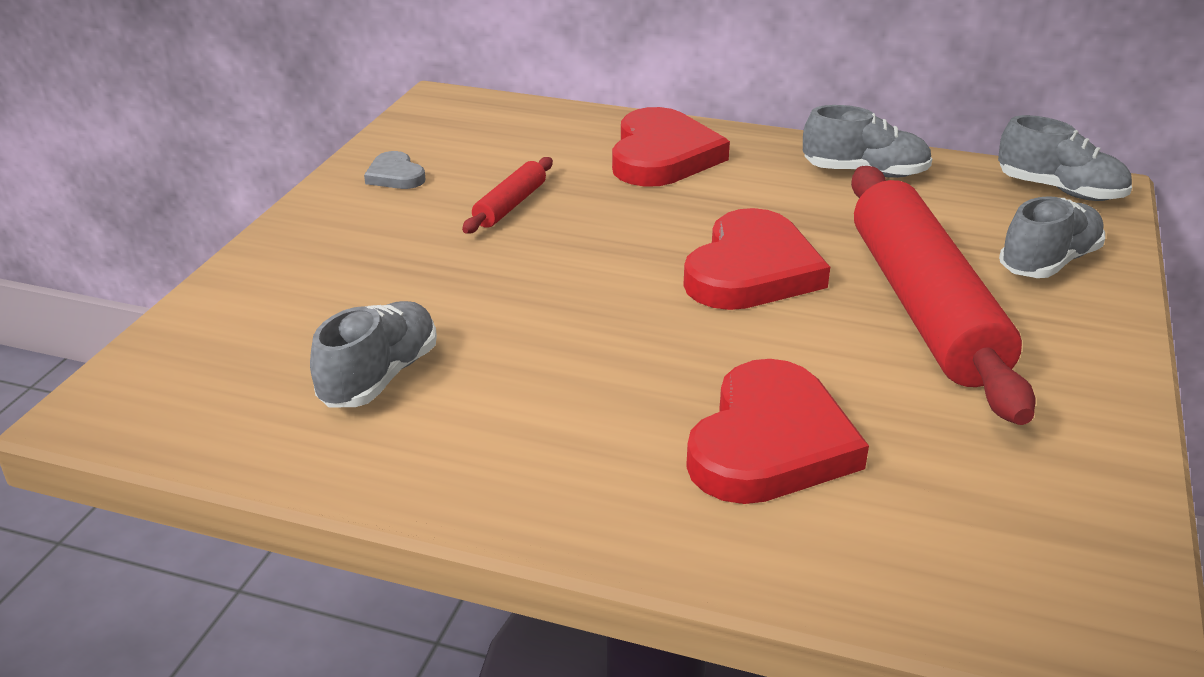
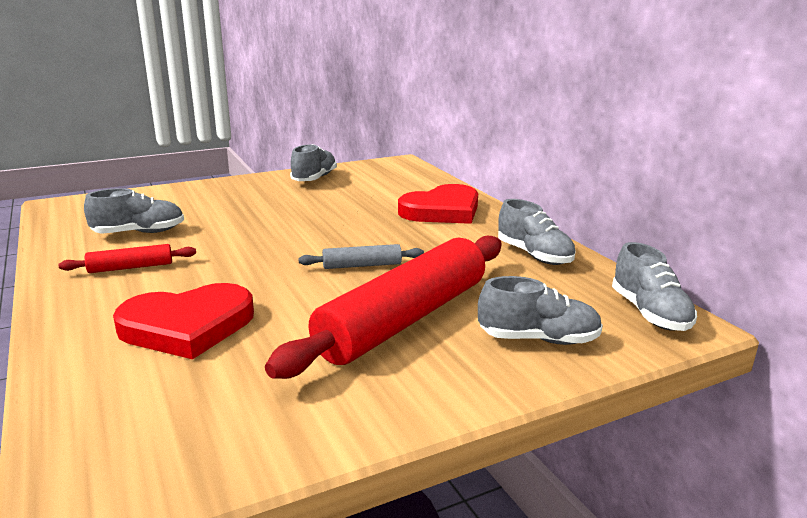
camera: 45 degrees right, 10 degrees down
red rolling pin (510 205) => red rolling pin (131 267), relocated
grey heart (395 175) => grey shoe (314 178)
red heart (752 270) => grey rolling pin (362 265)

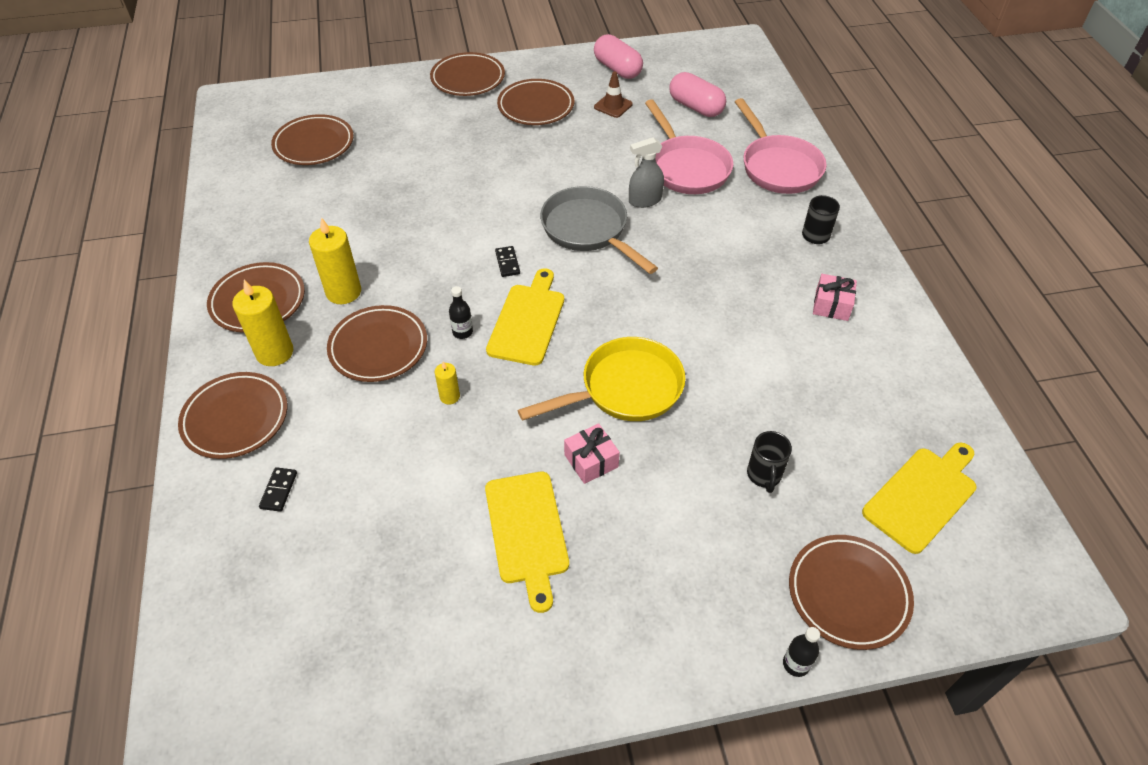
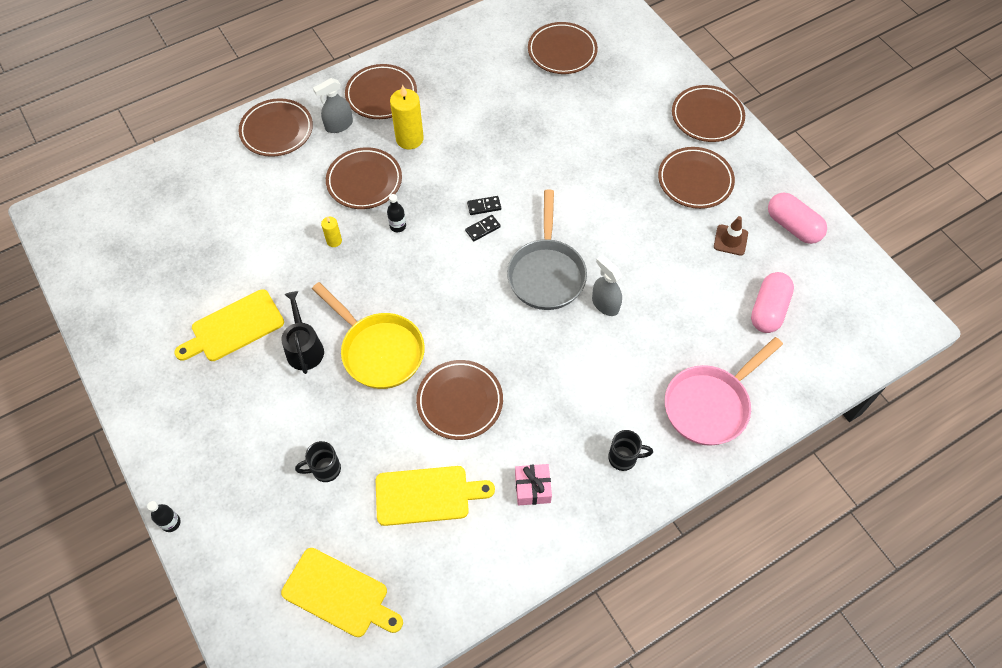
camera: 70 degrees right, 10 degrees up
pink pan (686 167) => nothing
black domino (279 490) => black domino (484 206), relocated
yellow cutting board (528 320) => yellow cutting board (427 495), relocated
brown plate (848 594) => brown plate (460 401), relocated
yellow candle (274 352) => grey spray bottle (339 125)
pink gift (591 461) => black watering can (304 348)
grey pan (588 230) => grey pan (546 273), 150 degrees clockwise
pink capsule (617 69) => pink capsule (792 226), 75 degrees counterclockwise

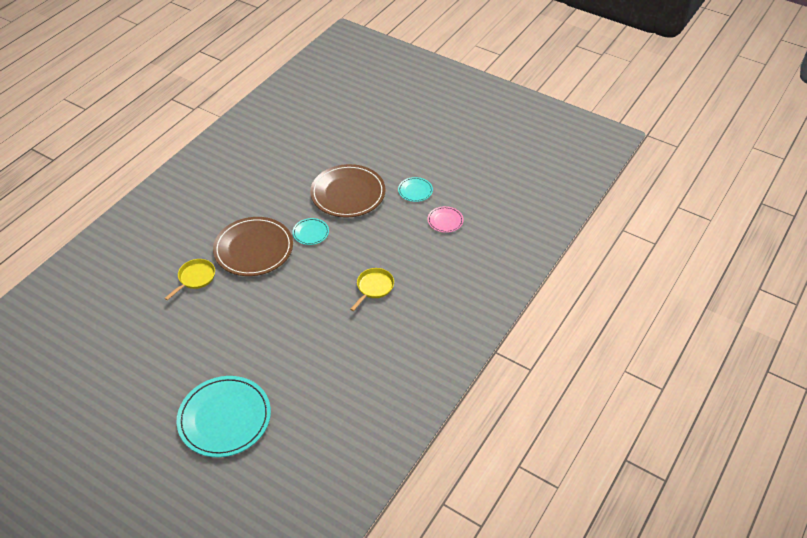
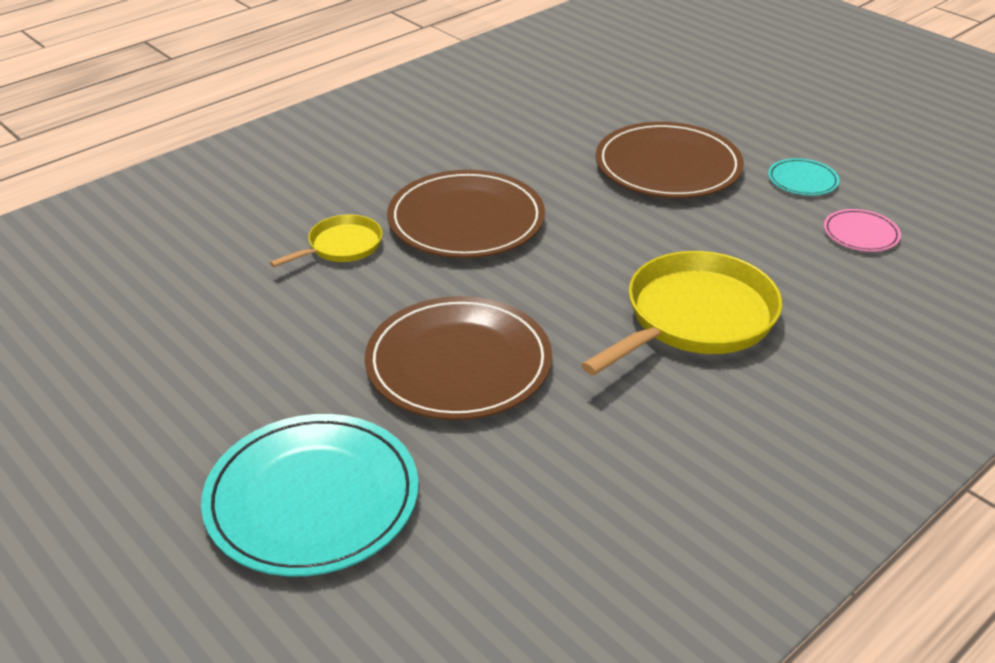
camera: 15 degrees right, 10 degrees down
turquoise plate (310 233) => nothing
nothing => brown plate (458 363)
yellow pan (374 287) => yellow pan (694 318), x1.88

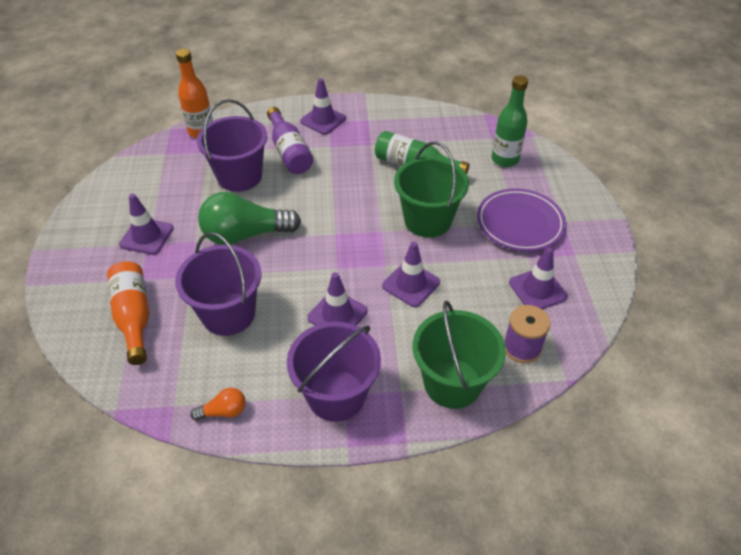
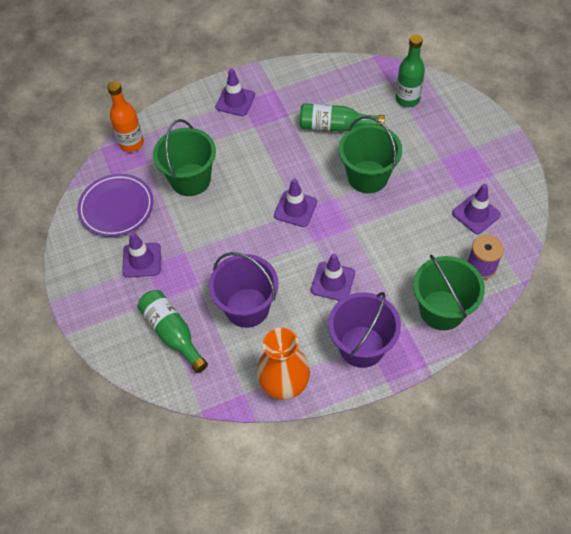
camera: 15 degrees left, 10 degrees up
green light bulb (245 235) => nothing
purple bottle (289 152) => nothing
purple traffic cone (411 284) => purple traffic cone (295 209), relocated
purple plate (520 223) => purple plate (116 207), relocated
orange light bulb (223 411) => orange vase (284 385)
orange bottle (134 317) => green bottle (172 333)
purple bucket (239 176) => green bucket (190 180)

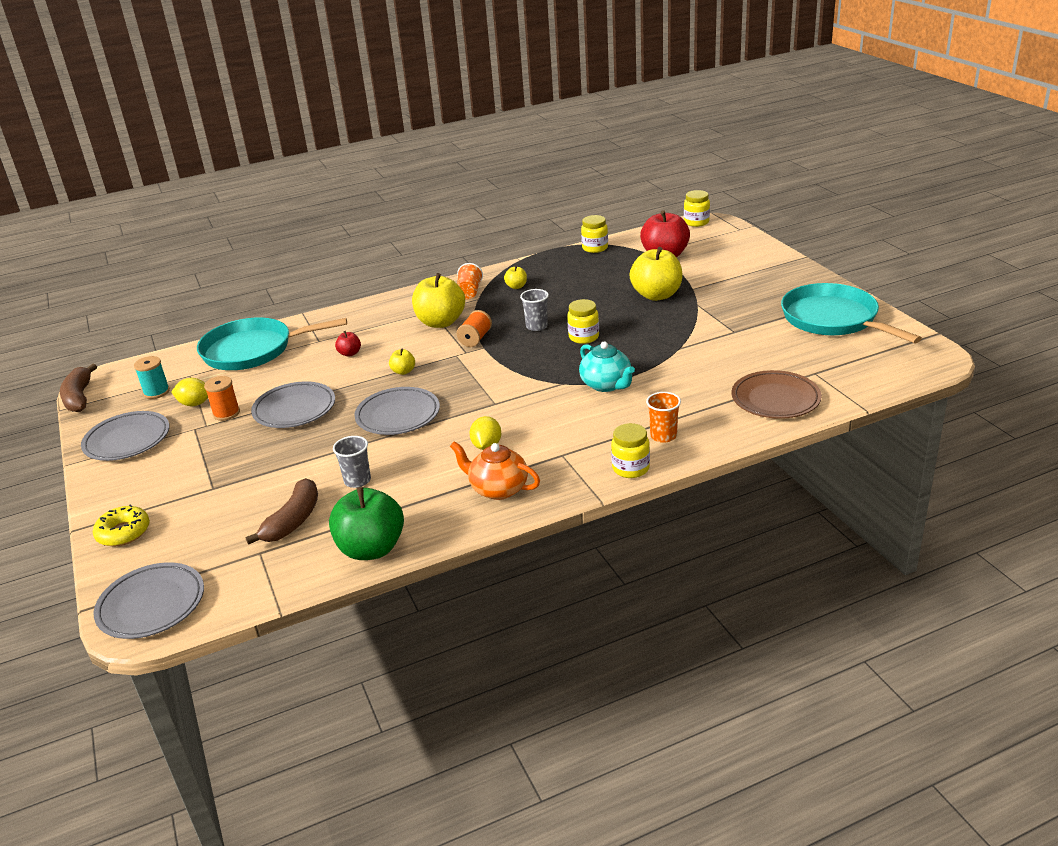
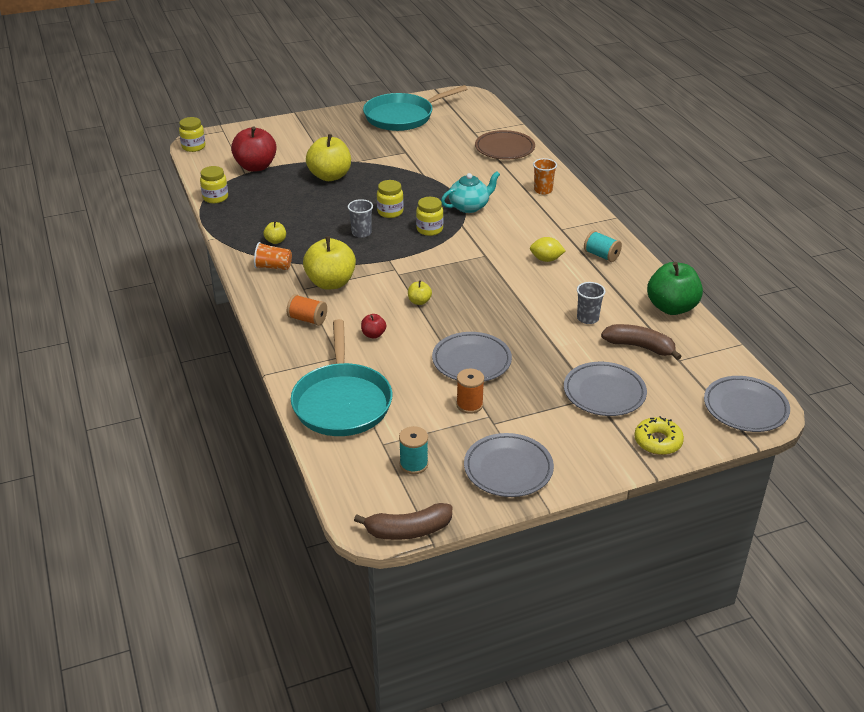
camera: 90 degrees left, 5 degrees up
yellow lemon (195 404) => nothing
grey plate (398 415) => grey plate (604 393), relocated
orange spool (475 339) => orange spool (307 319), relocated
yellow jar (630 468) => yellow jar (429 229), relocated
orange teapot (498 489) => turquoise spool (601 255)

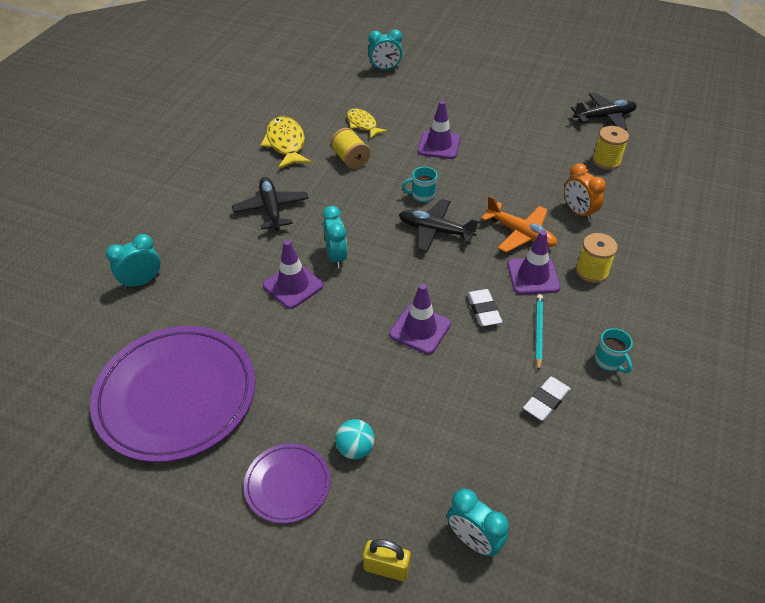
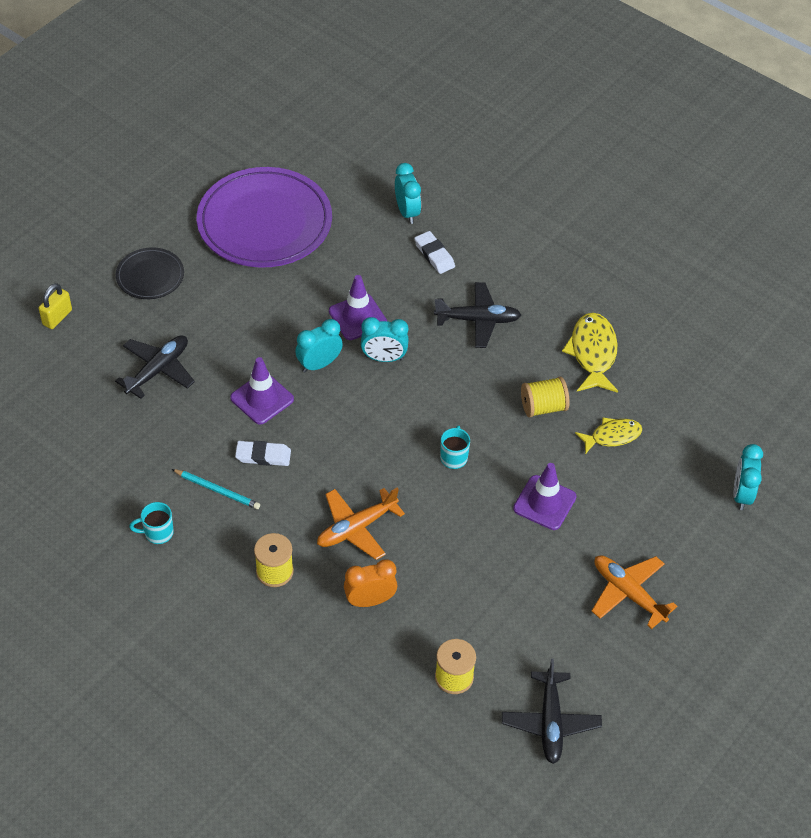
camera: 105 degrees right, 5 degrees up
turquoise ball (355 449) => nothing
purple traffic cone (533 276) => nothing
nothing => orange plane (628 593)
black plane (435 231) => black plane (158 370), relocated
turquoise clock (473 540) => turquoise clock (319 364), relocated
white eraser (546 401) => white eraser (434 255), relocated
purple plate (287 484) => black plate (150 276)
yellow fish (286 144) => yellow fish (592 353), 90 degrees counterclockwise

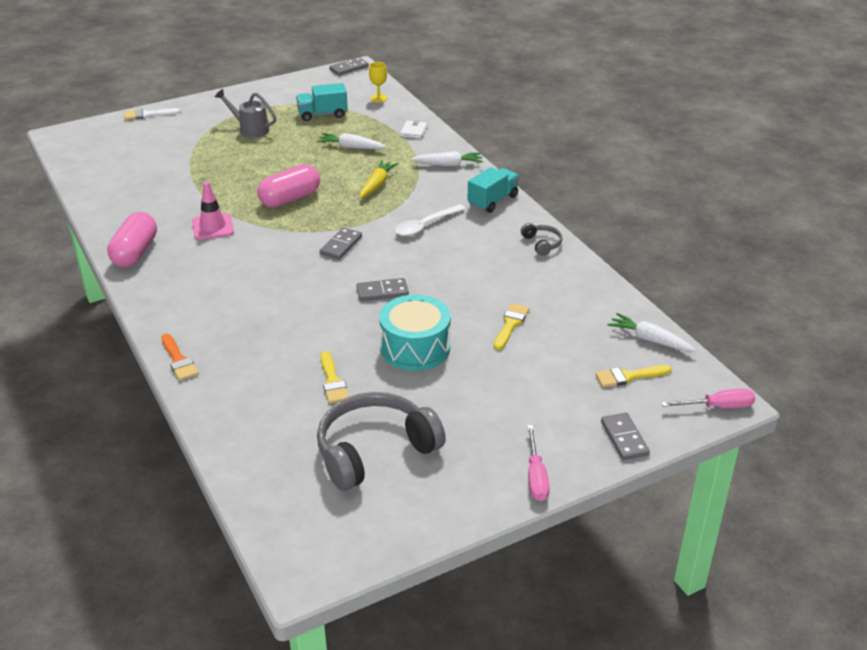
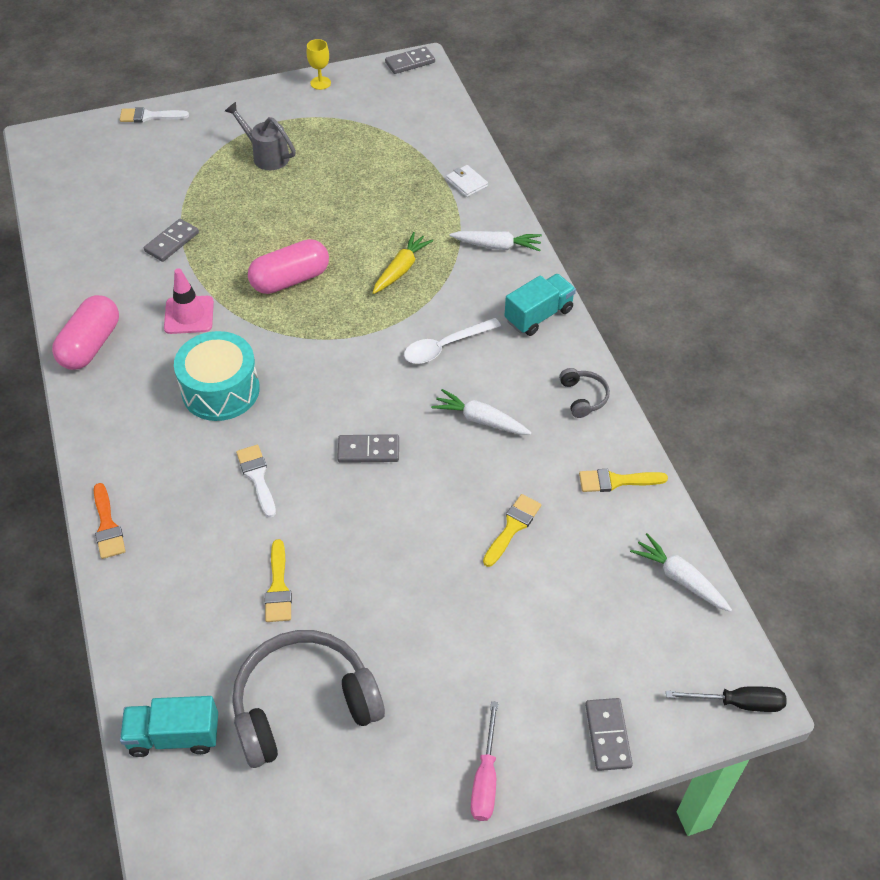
camera: 10 degrees right, 15 degrees up
nothing => white brush (257 477)
turquoise truck (322 114) => turquoise truck (174 736), relocated
white carrot (351 147) => white carrot (481 420), relocated
grey domino (341 245) => grey domino (172 242), relocated
yellow goblet (378 98) => yellow goblet (320 83), relocated
turquoise drum (415 348) => turquoise drum (220 390), relocated
yellow brush (628 376) => yellow brush (616 481), relocated
pink screwdriver (718 407) => black screwdriver (738 703)
white wallet (413 131) => white wallet (466 183), 60 degrees counterclockwise

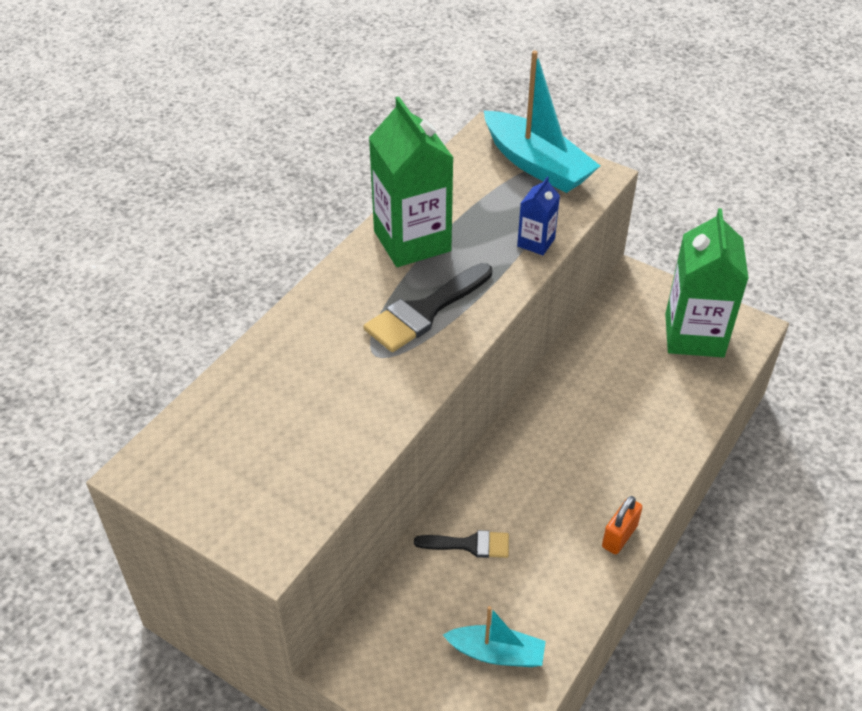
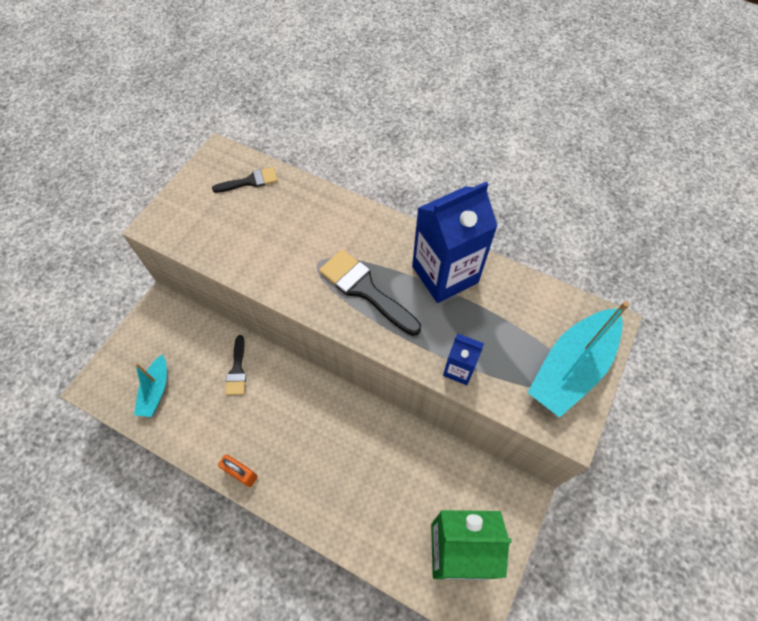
camera: 85 degrees right, 15 degrees up
nothing => black brush (250 181)
green carton (412 241) => blue carton (445 274)

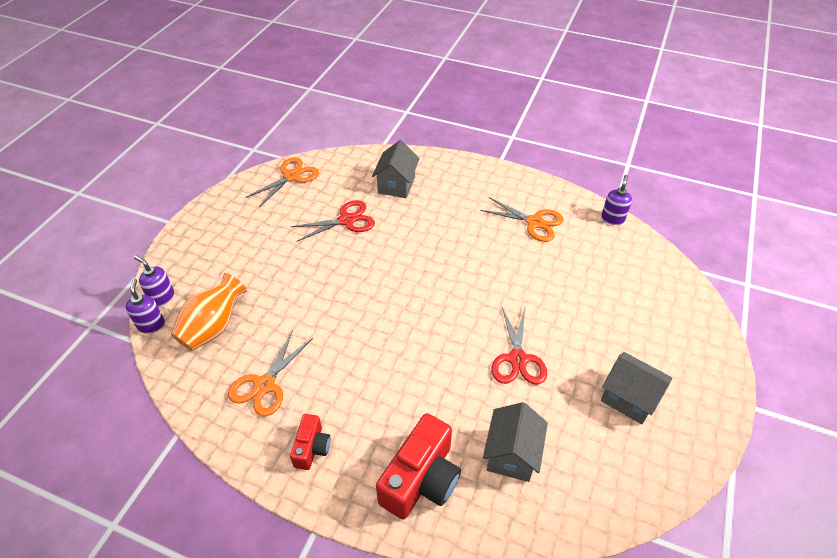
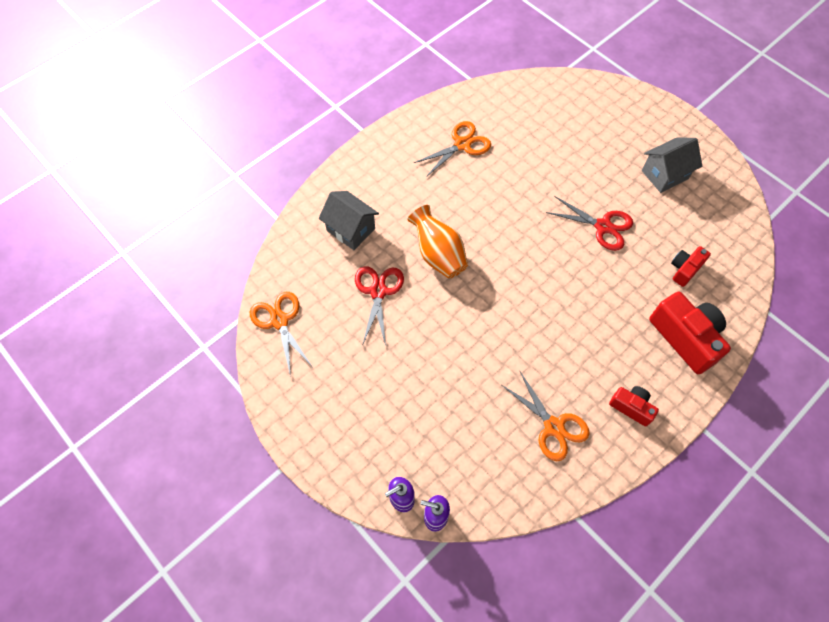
camera: 65 degrees left, 15 degrees up
purple soap dispenser (612 218) => nothing
orange vase (213 327) => orange vase (438 254), relocated
grey house (512 454) => red camera (684 269)

